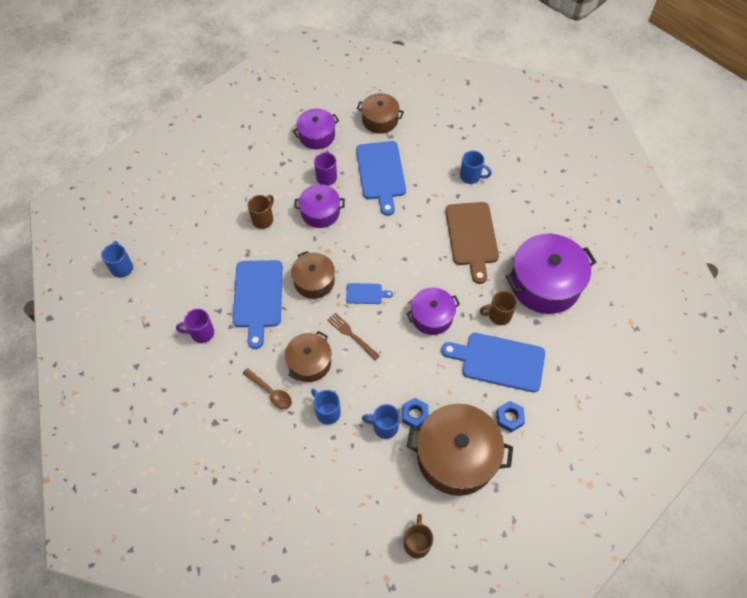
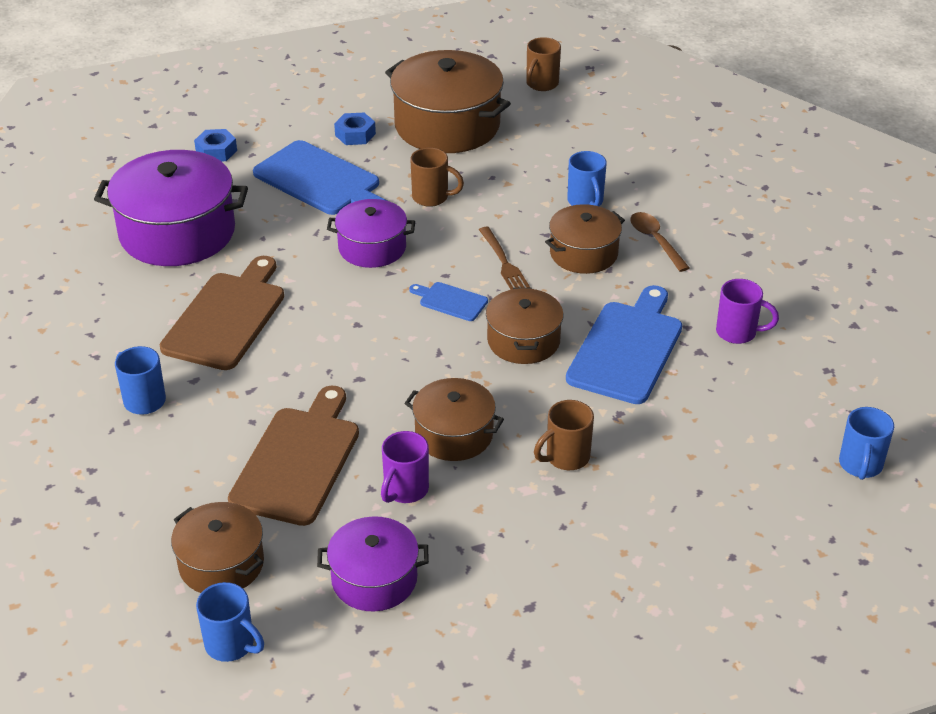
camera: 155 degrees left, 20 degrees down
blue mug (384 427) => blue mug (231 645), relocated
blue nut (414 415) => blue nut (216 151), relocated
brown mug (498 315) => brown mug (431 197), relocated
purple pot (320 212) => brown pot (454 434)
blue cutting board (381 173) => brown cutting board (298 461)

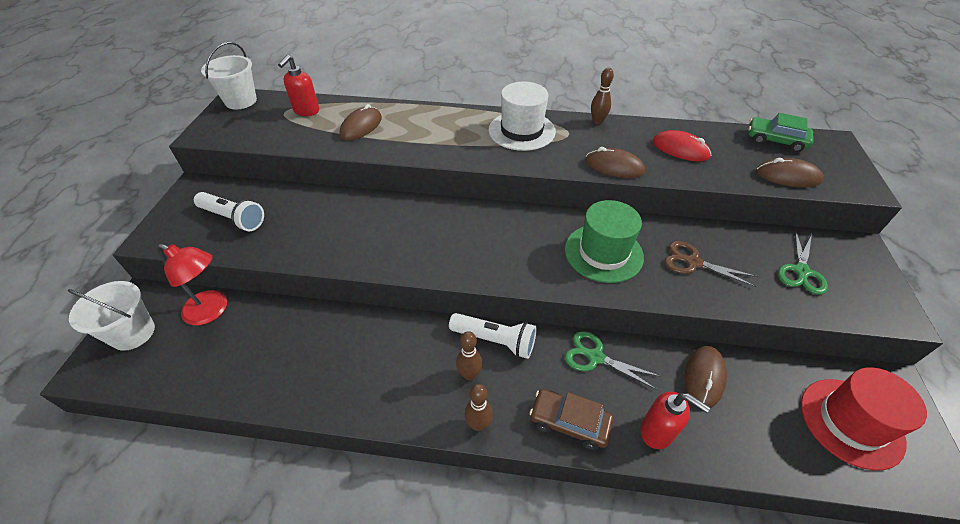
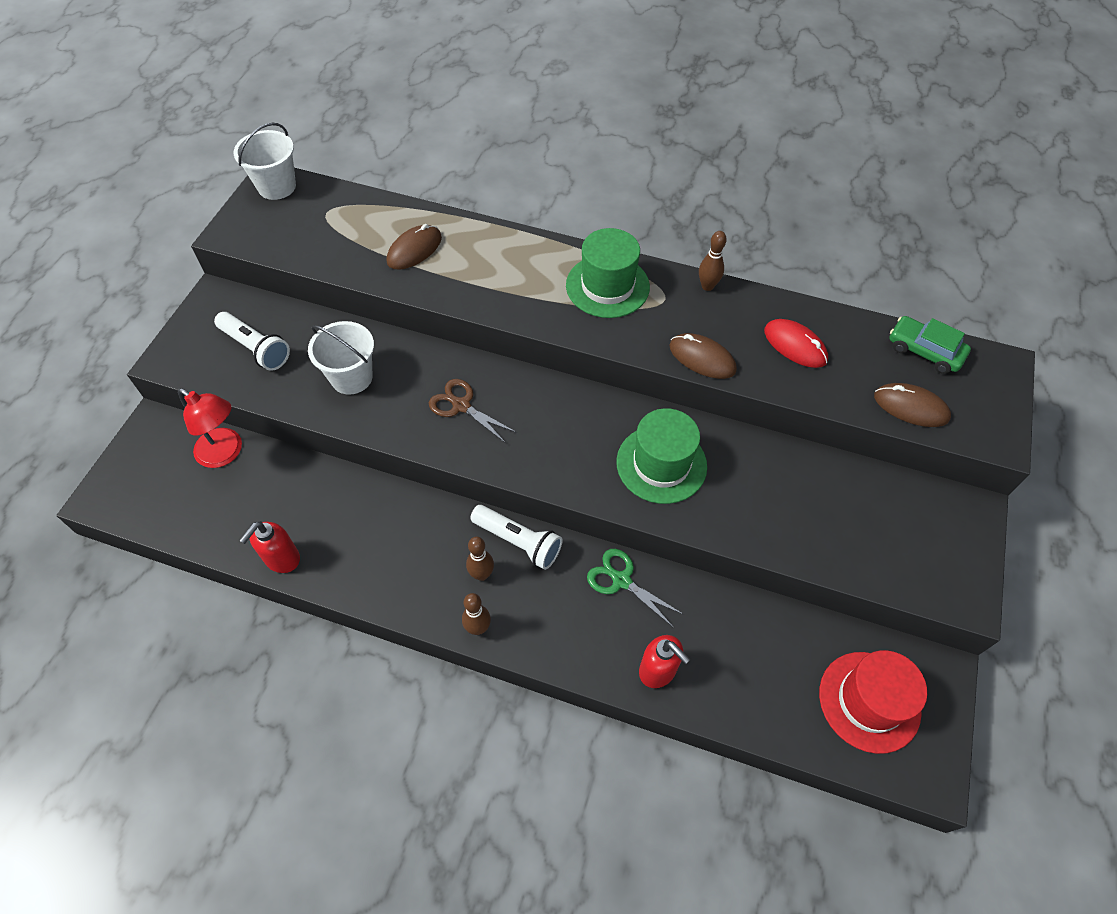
camera: 10 degrees right, 10 degrees up
brown car (569 422) => nothing
brown mouse (704 377) => nothing
green scissors (801 271) => nothing
white bucket (133 333) => white bucket (351 377), relocated
red soap dispenser (306 111) => red soap dispenser (282 559), relocated
brown scissors (693 262) => brown scissors (461 406), relocated
white hat (521 131) => green hat (607 286)

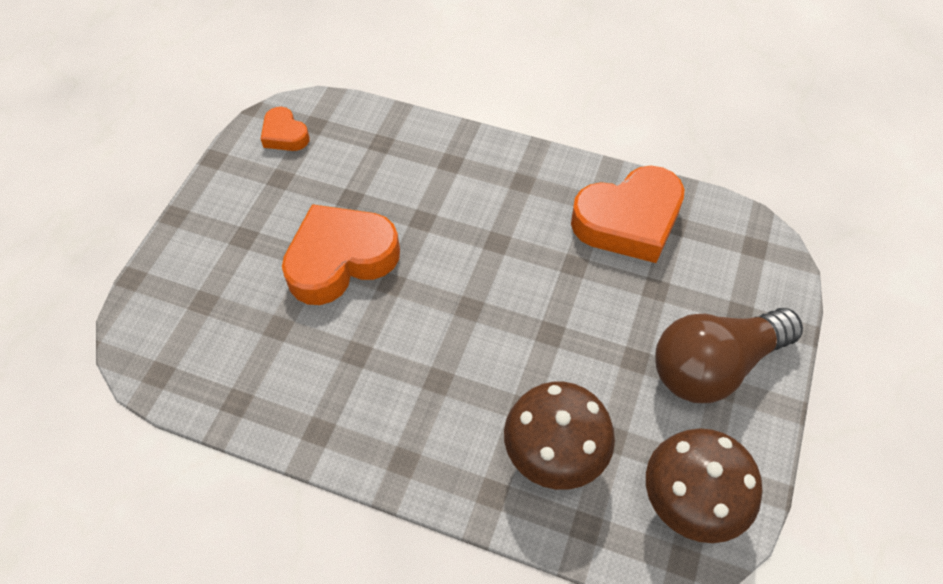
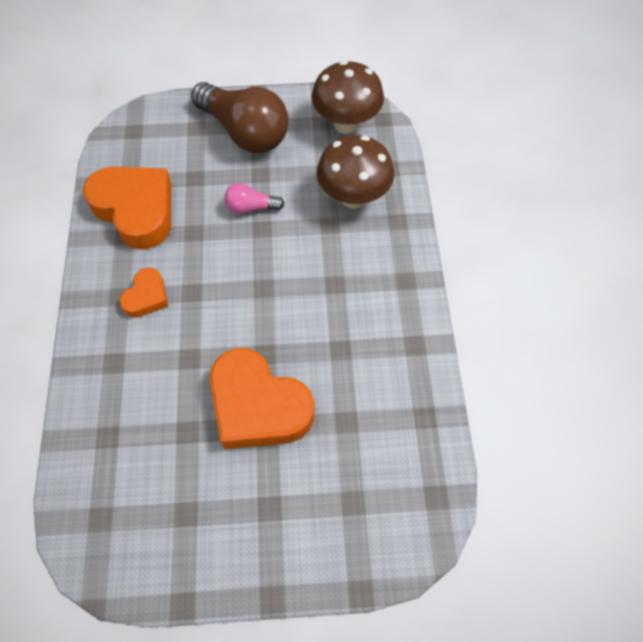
camera: 115 degrees left, 5 degrees up
nothing => pink light bulb (251 207)
orange heart (285 134) => orange heart (146 296), relocated

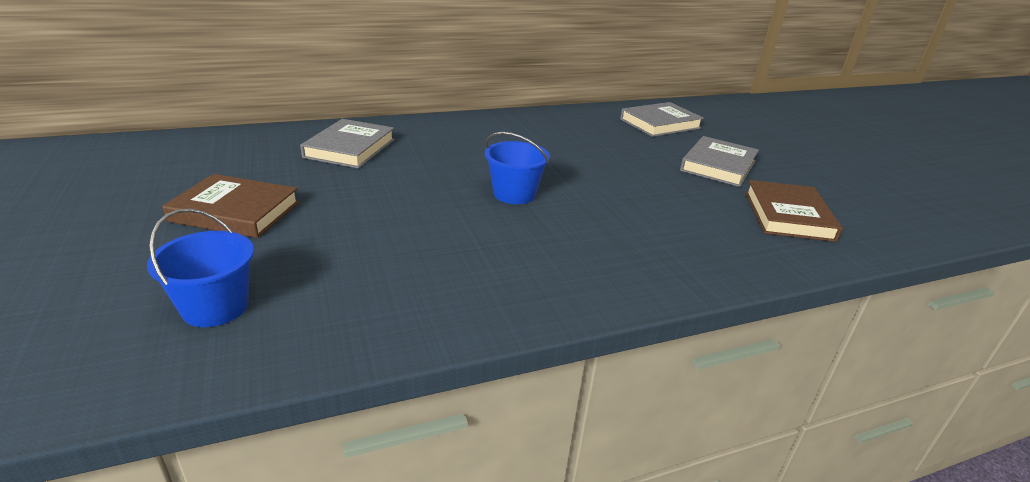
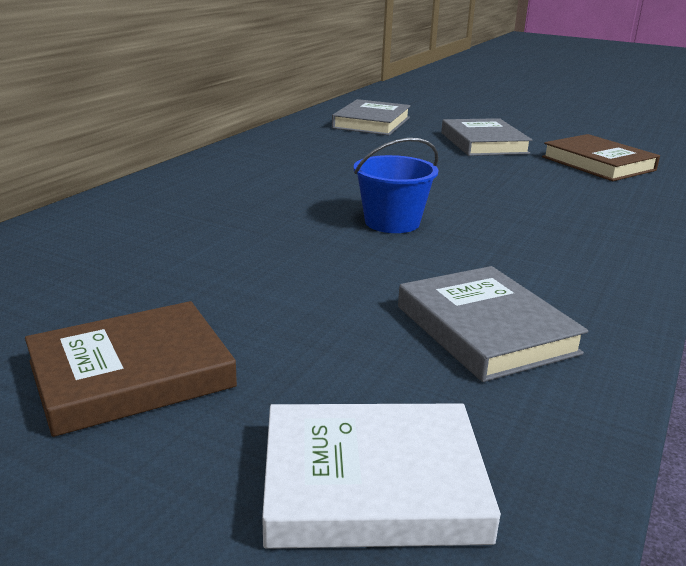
camera: 40 degrees left, 5 degrees down
grey book (350 148) => grey book (485 329), relocated
blue bucket (215 307) => white book (372 483)

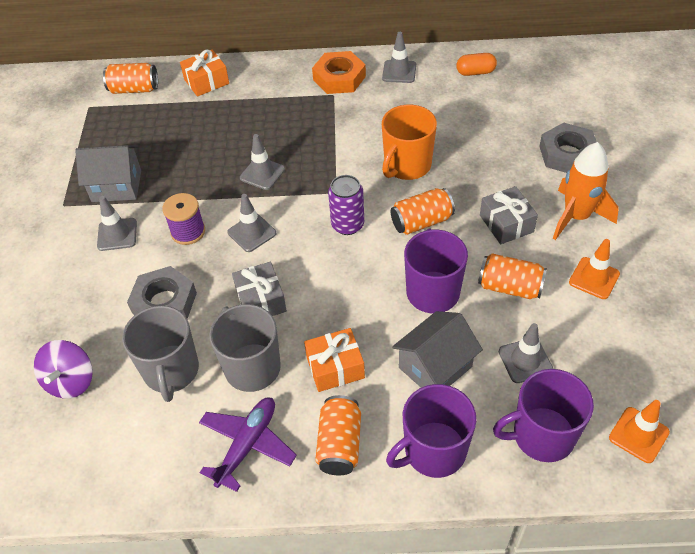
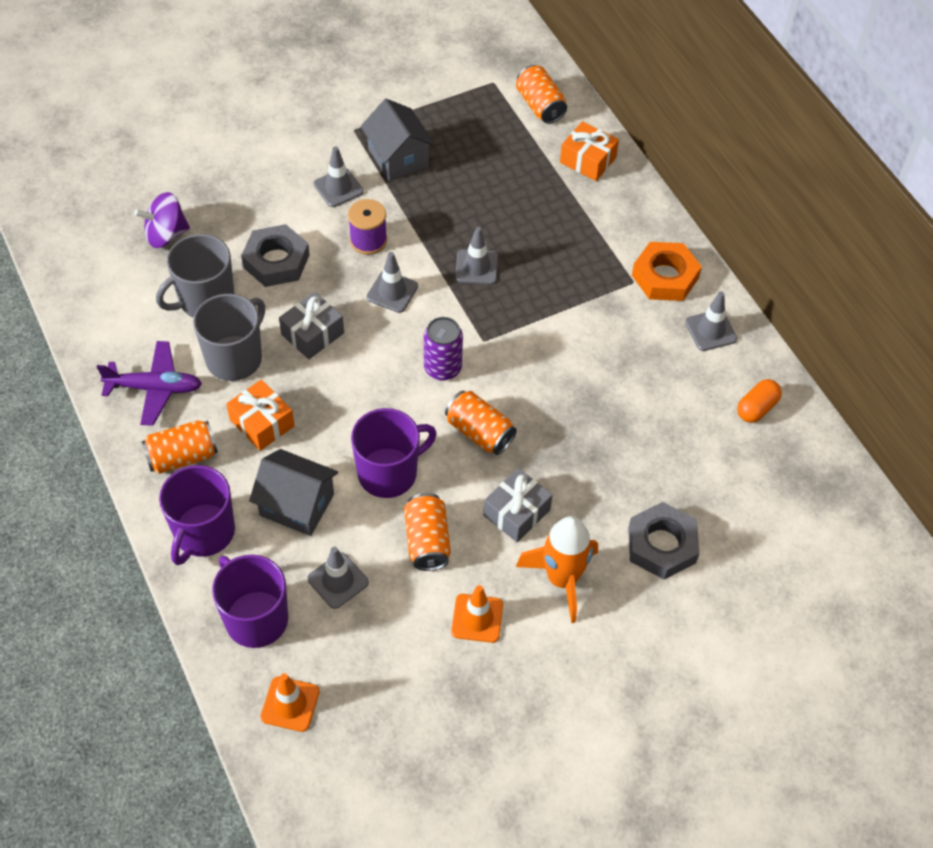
camera: 60 degrees right, 5 degrees up
orange mug (407 166) => nothing
purple mug (433 451) => purple mug (203 533), 105 degrees counterclockwise
orange capsule (475 72) => orange capsule (756 408), 75 degrees clockwise

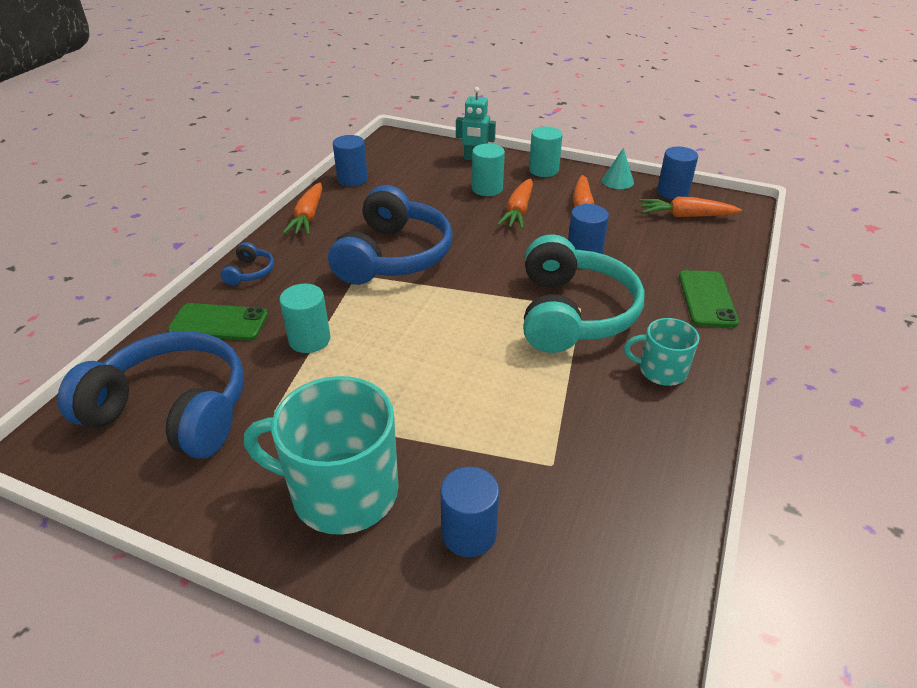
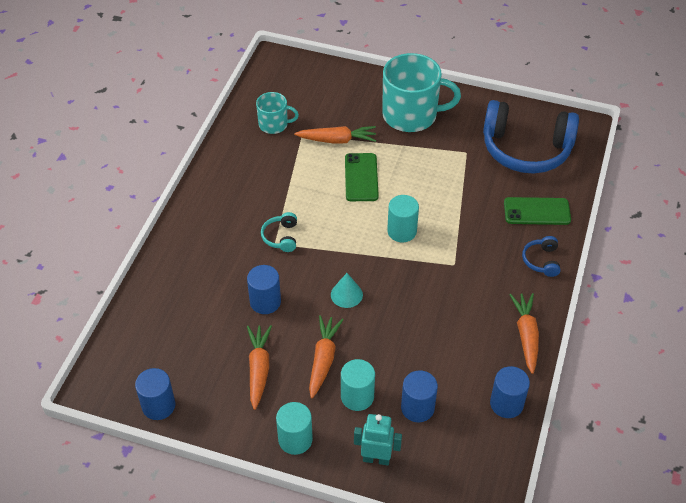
camera: 175 degrees right, 10 degrees up
blue headphones (394 256) => nothing
turquoise cylinder (309 340) => turquoise cylinder (402 231), relocated
blue cylinder (469 533) => blue cylinder (417 408), relocated
turquoise cone (617 181) => turquoise cone (346 294), relocated
turquoise mug (661 370) => turquoise mug (274 124), relocated
orange carrot (685 216) => orange carrot (337 140), relocated
green phone (707 299) => green phone (361 177), relocated
turquoise headphones (573 313) => turquoise headphones (281 237), x0.41

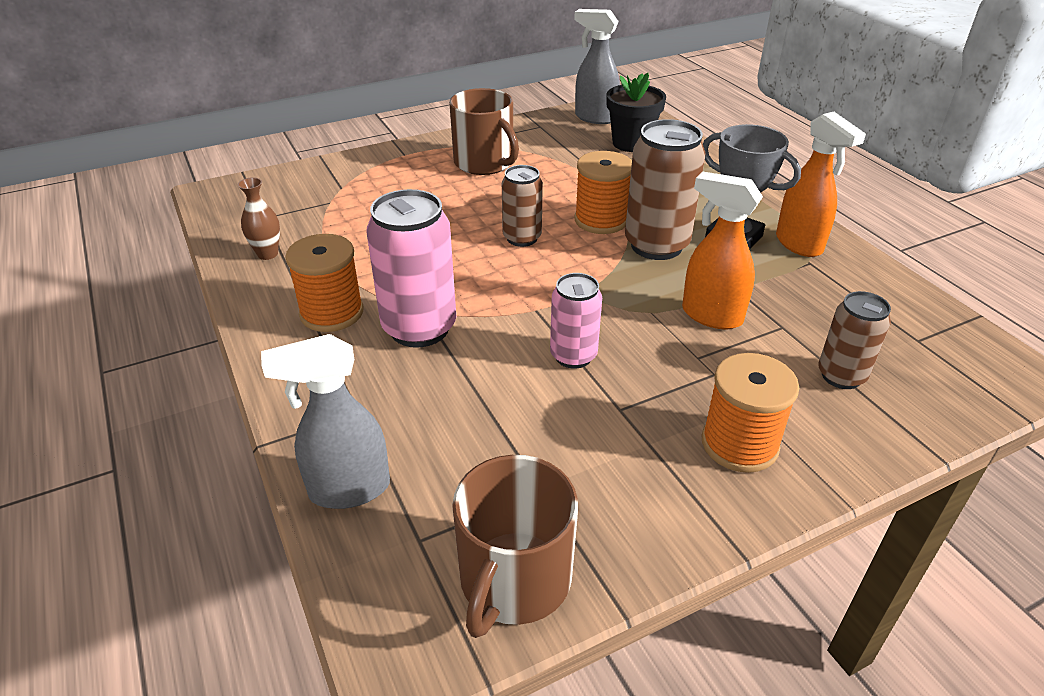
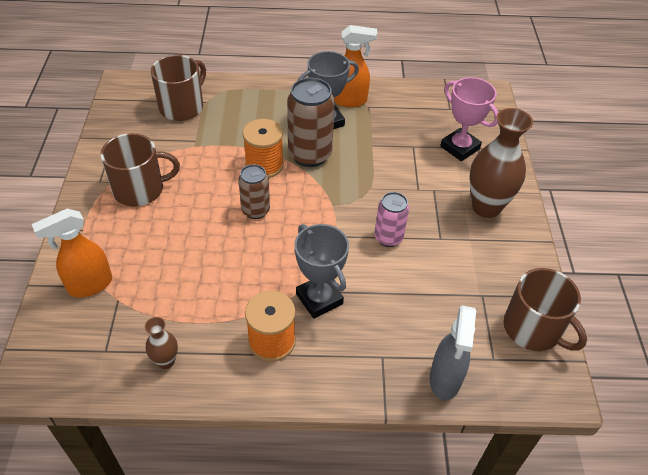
camera: 65 degrees left, 10 degrees up
grey spray bottle (594 118) => nothing
orange spray bottle (710 315) => orange spray bottle (89 285), relocated
pink can (419 328) => grey trophy (319 299)
black flower pot (631 143) => brown mug (182 107)
orange spool (739 444) => brown vase (486 207)
brown can (841 376) => pink trophy (460 148)

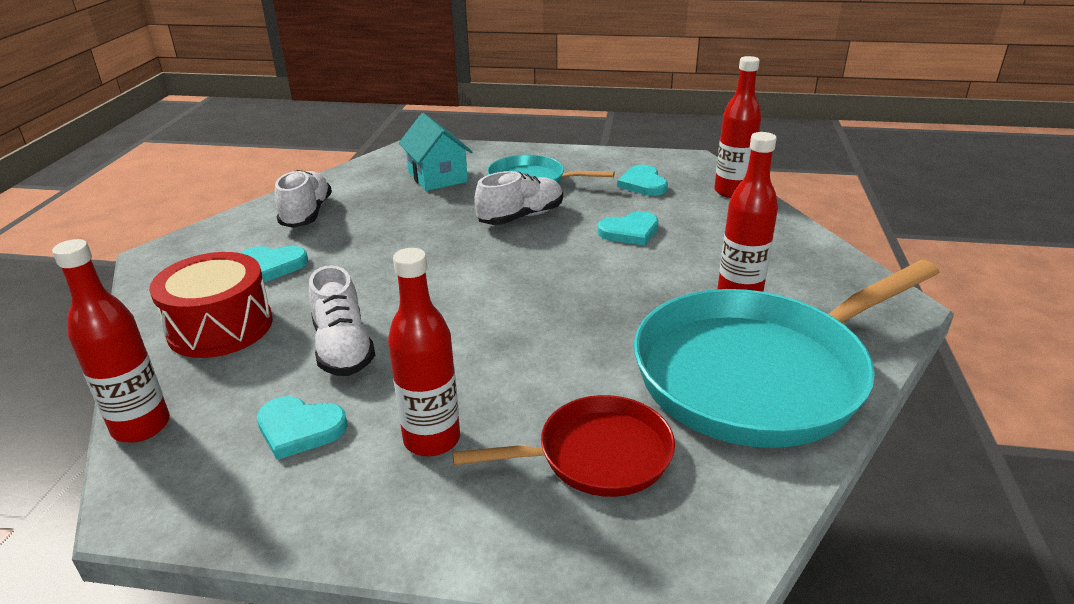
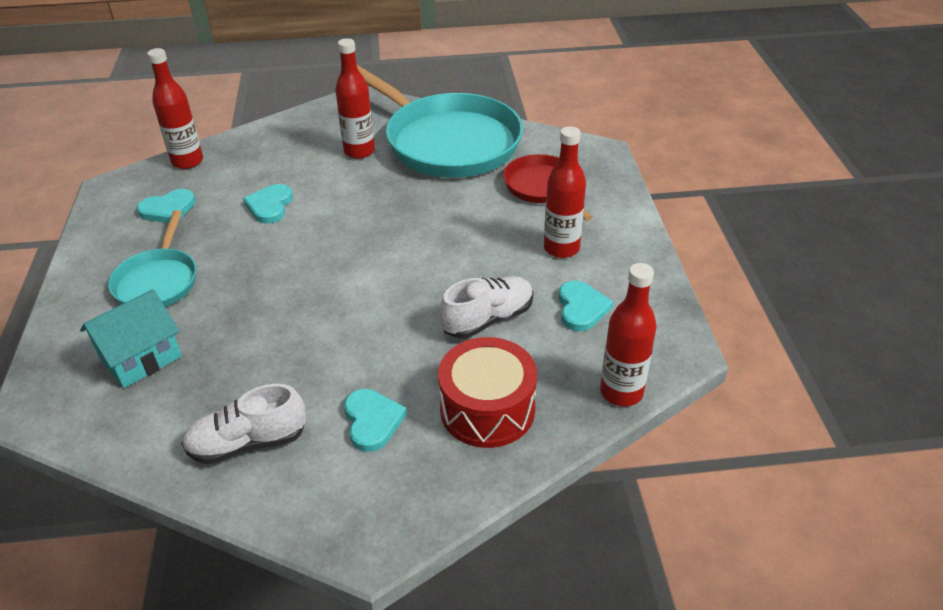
camera: 105 degrees left, 10 degrees up
white shoe (521 217) => nothing
turquoise heart (630 231) => turquoise heart (270 206), 135 degrees counterclockwise

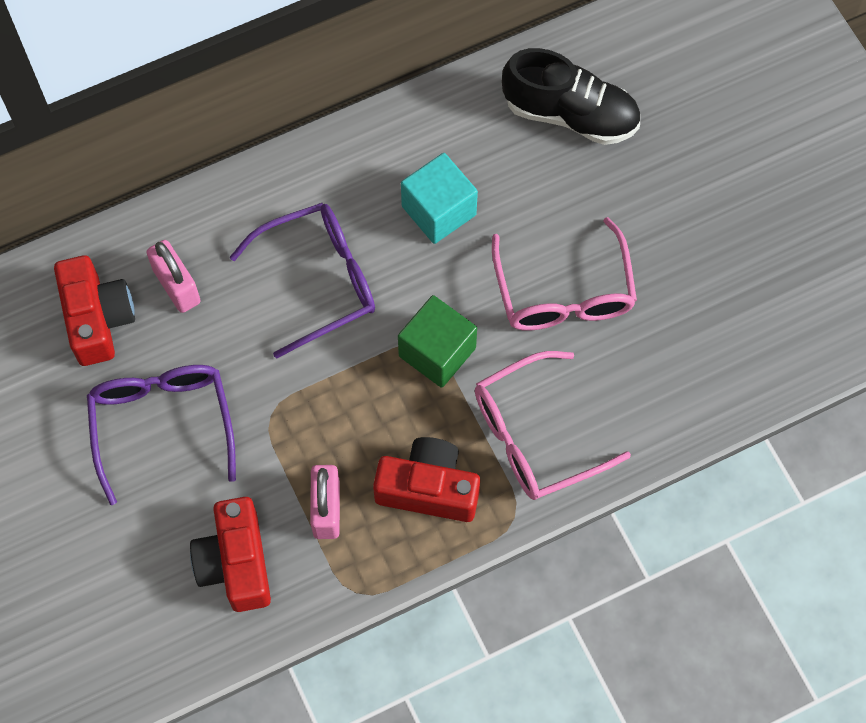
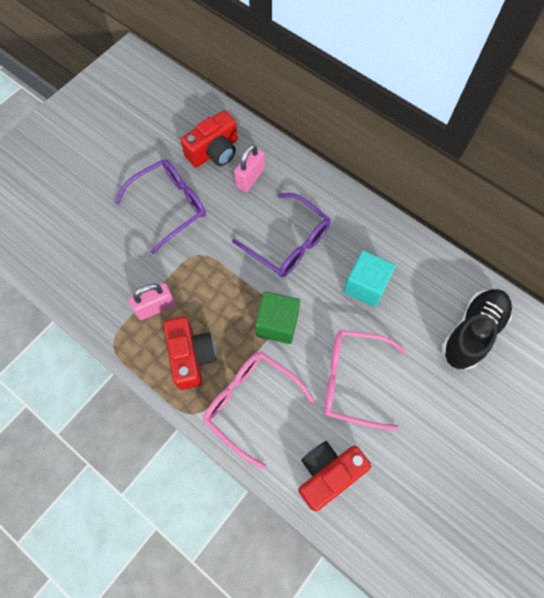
camera: 65 degrees right, 0 degrees up
red camera (236 563) => red camera (328 473), relocated
pink glasses (564 293) => pink glasses (352 380), 45 degrees clockwise
black shoe (570 114) => black shoe (472 332), 135 degrees counterclockwise

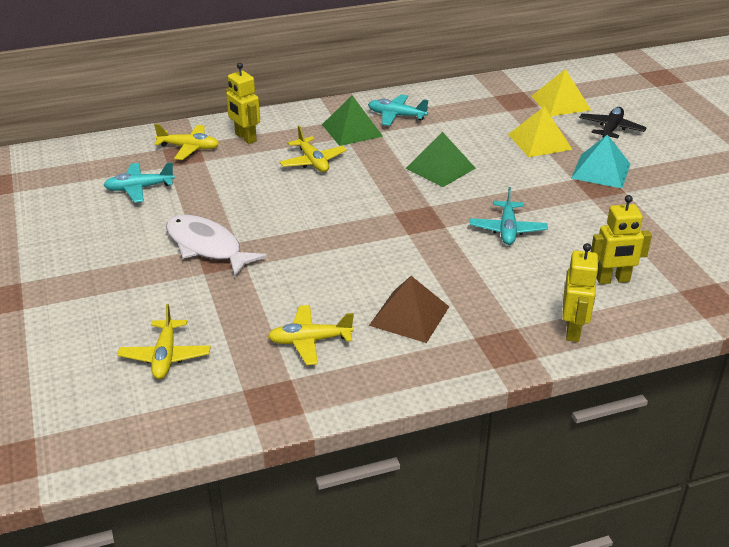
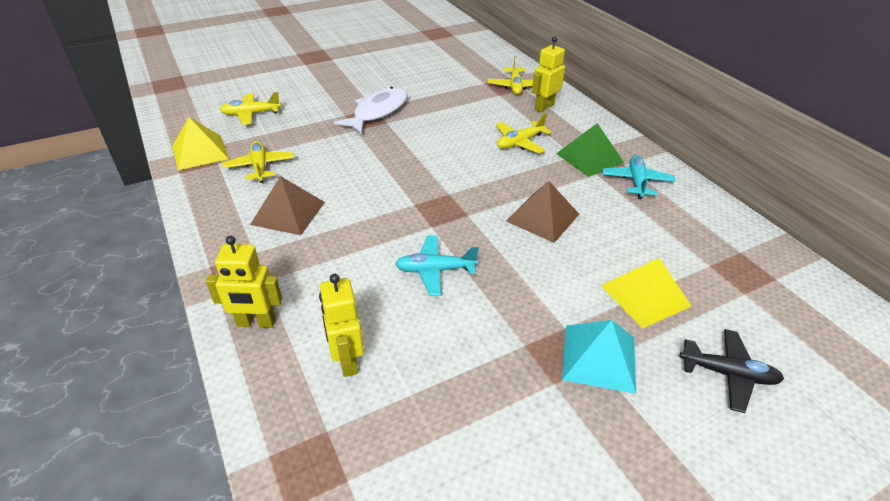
camera: 80 degrees right, 5 degrees up
turquoise plane (139 188) => nothing
yellow pyramid (560 103) => yellow pyramid (200 152), relocated
green pyramid (440 168) => brown pyramid (542 217)

